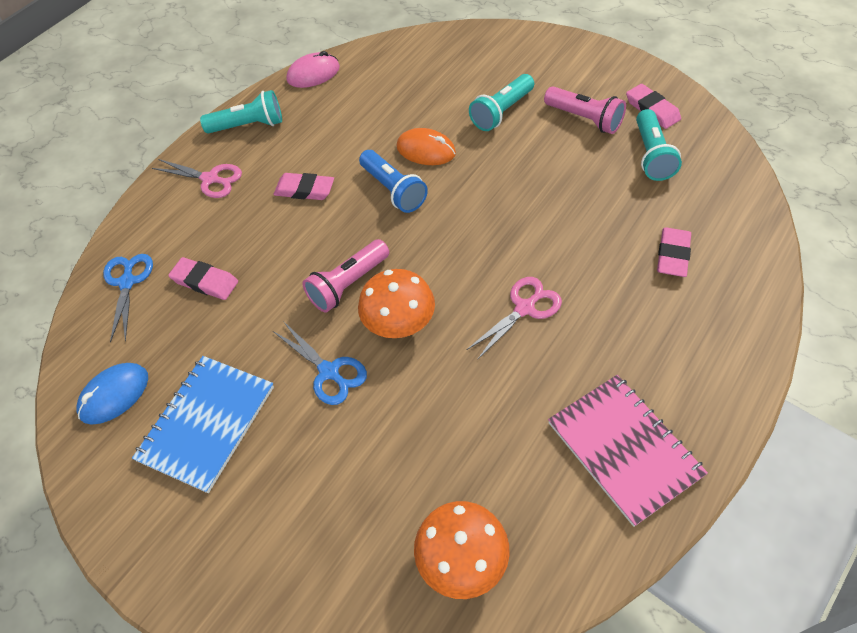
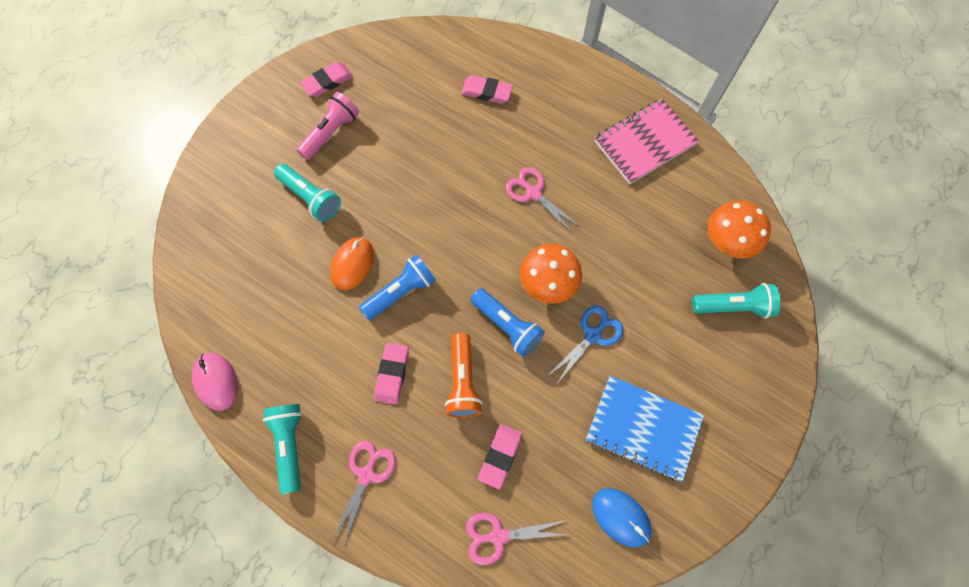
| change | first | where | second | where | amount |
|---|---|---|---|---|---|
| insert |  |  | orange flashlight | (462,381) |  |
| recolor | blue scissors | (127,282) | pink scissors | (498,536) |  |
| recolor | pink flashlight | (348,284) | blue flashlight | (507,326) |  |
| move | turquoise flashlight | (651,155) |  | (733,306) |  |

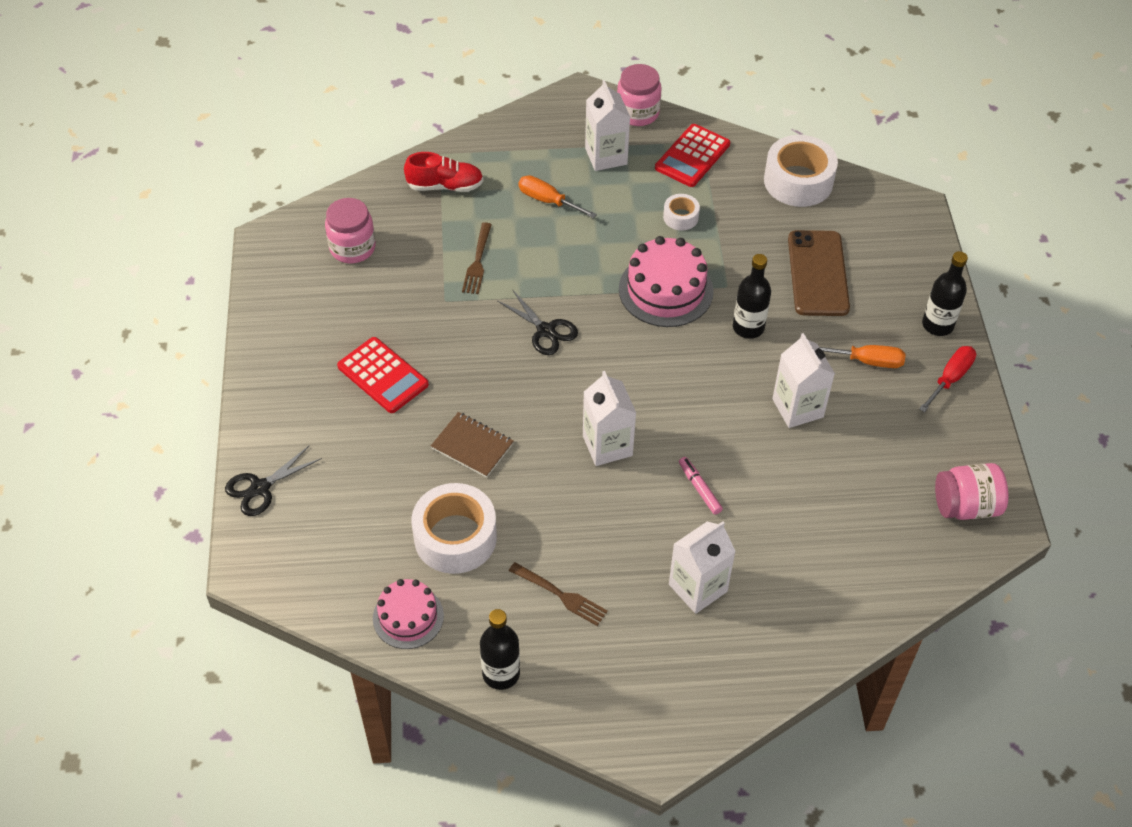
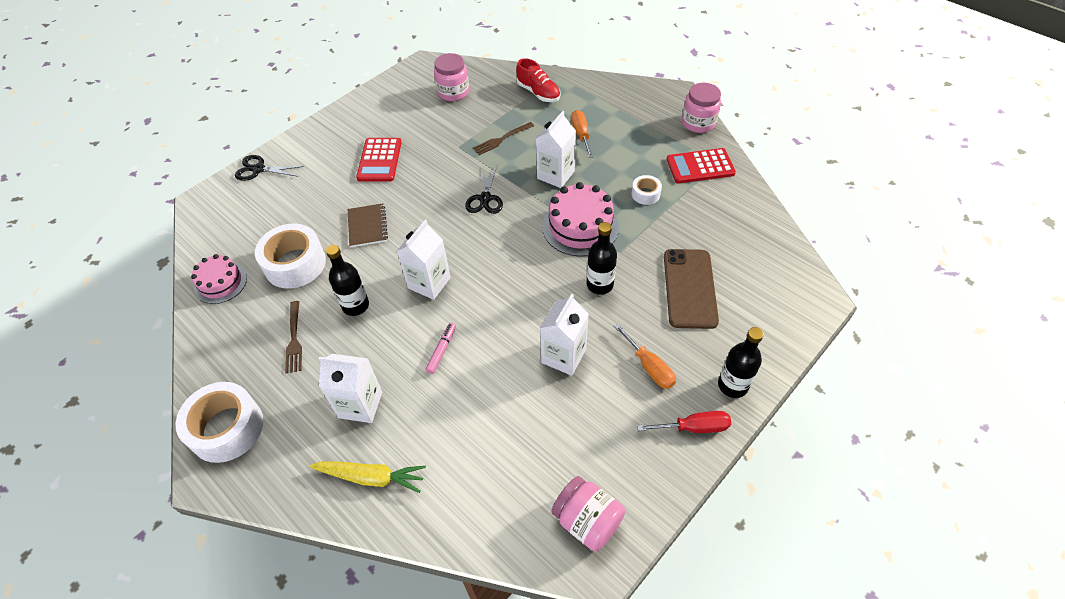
| change | first | where | second | where | amount |
|---|---|---|---|---|---|
| move | white tape | (798,181) |  | (227,428) |  |
| insert |  |  | yellow carrot | (371,477) |  |
| move | black bottle | (501,673) |  | (355,305) |  |
| move | white carton | (606,156) |  | (555,175) |  |
| rotate | brown phone | (818,273) |  | (690,288) | 45 degrees counterclockwise |

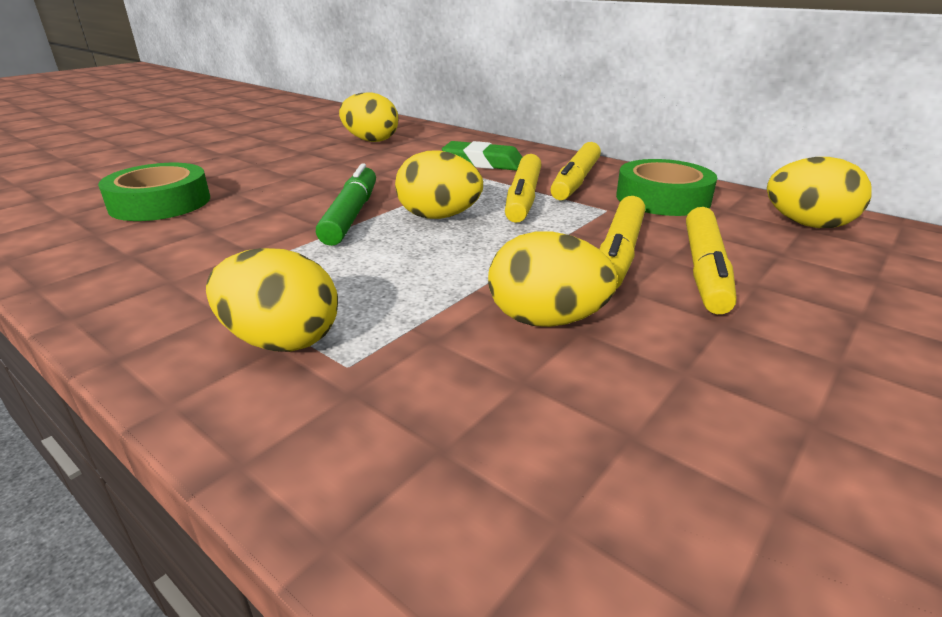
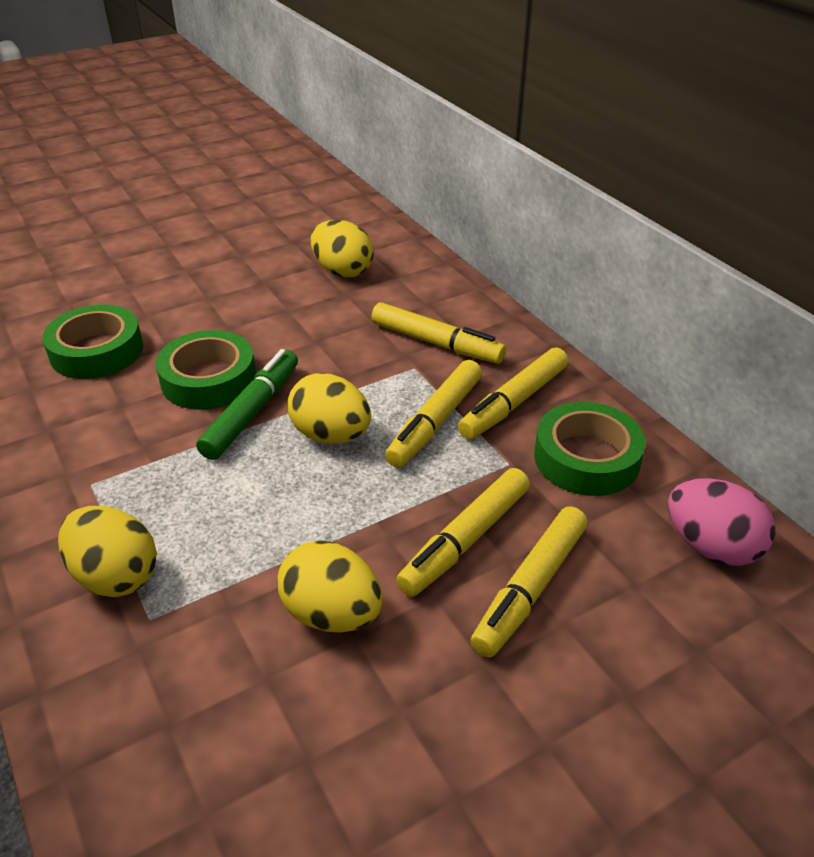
| change | first | where | second | where | amount |
|---|---|---|---|---|---|
| insert |  |  | green tape | (209,379) |  |
| replace | green eraser | (483,163) | yellow marker | (436,343) |  |
| recolor | yellow egg | (807,225) | pink egg | (711,546) |  |

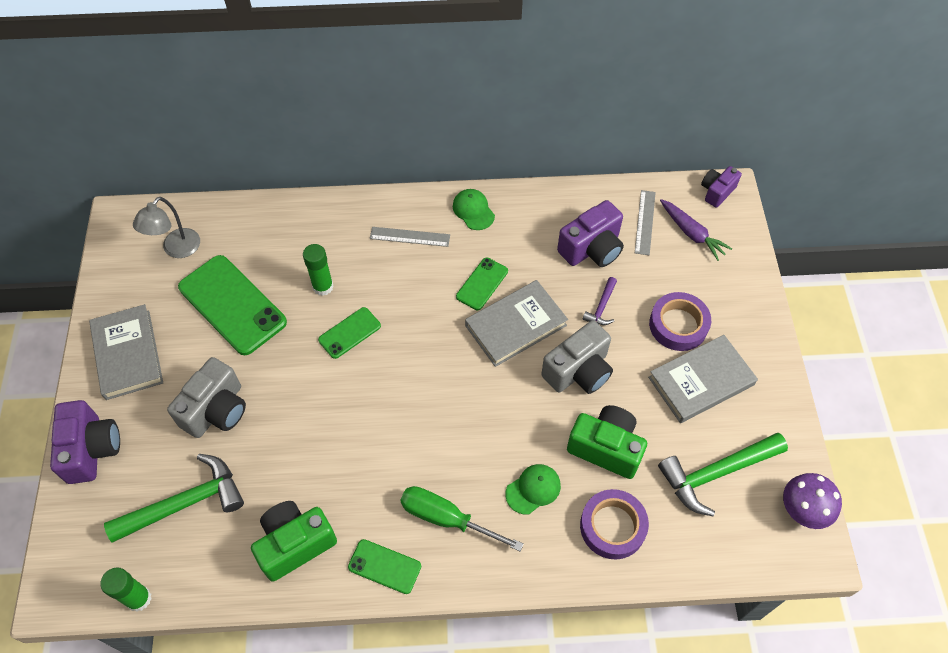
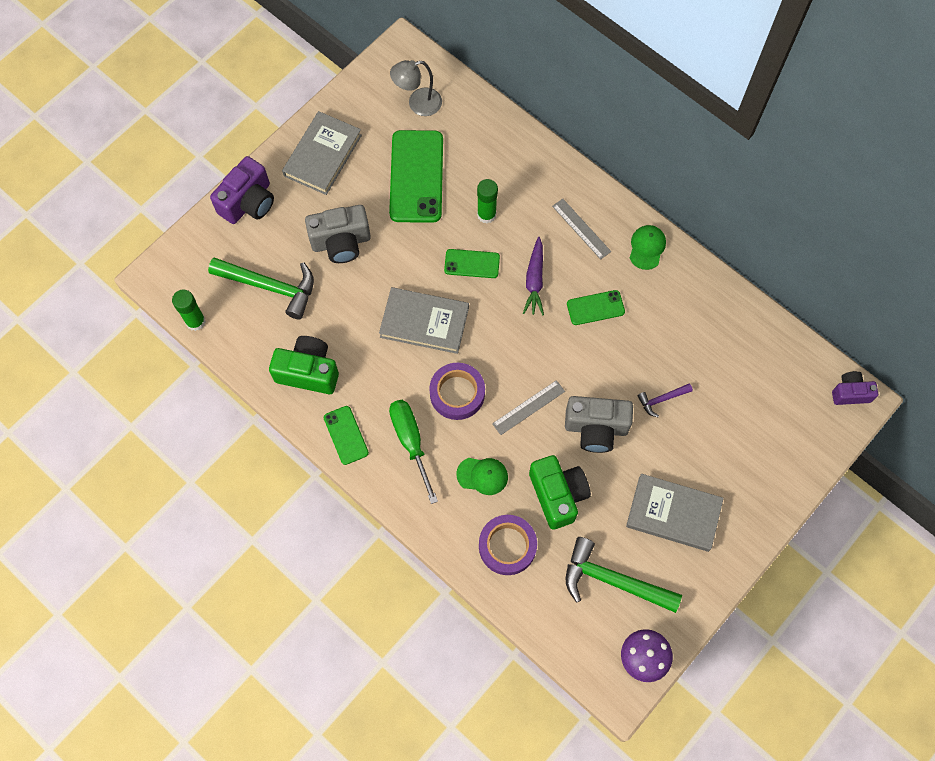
| change | first | where | second | where | amount |
|---|---|---|---|---|---|
| move | grey book | (515,325) |  | (424,322) |  |
| move | purple tape | (678,325) |  | (457,393) |  |
| move | grey ruler | (645,222) |  | (528,407) |  |
| move | purple carrot | (692,234) |  | (534,281) |  |
| delete | purple camera | (592,249) |  |  |  |

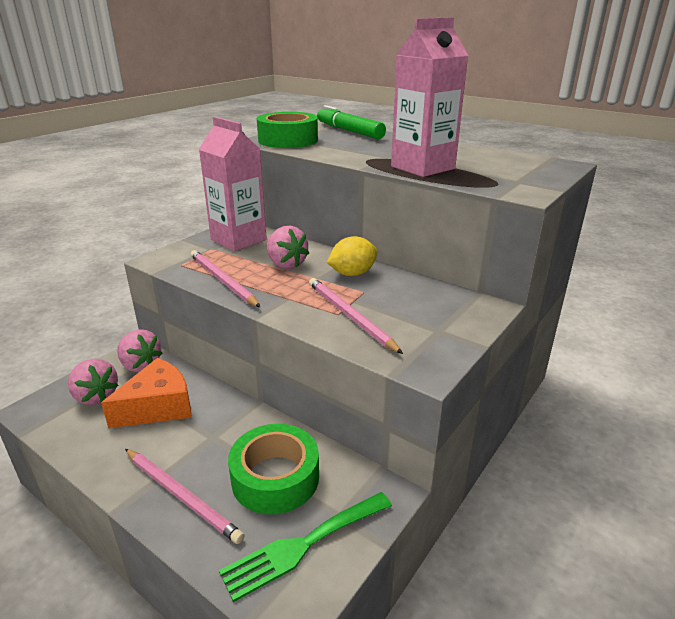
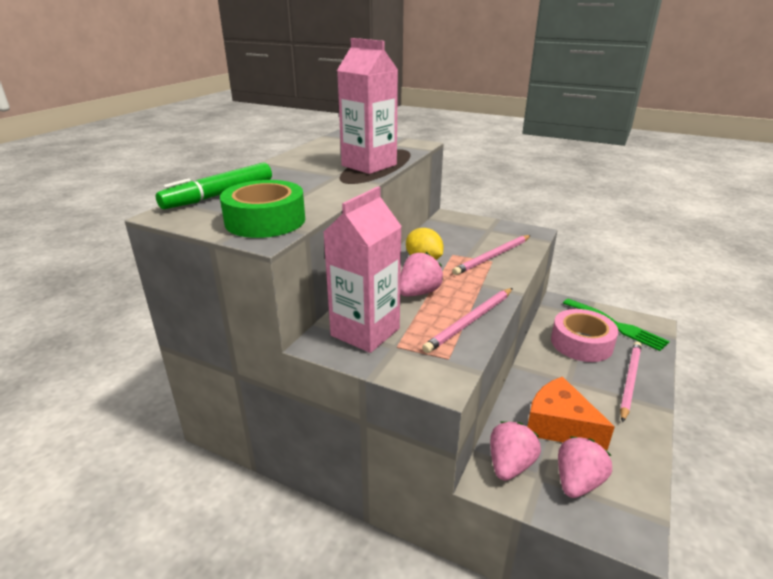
| change | first | where | second | where | amount |
|---|---|---|---|---|---|
| recolor | green tape | (275,478) | pink tape | (581,343) |  |

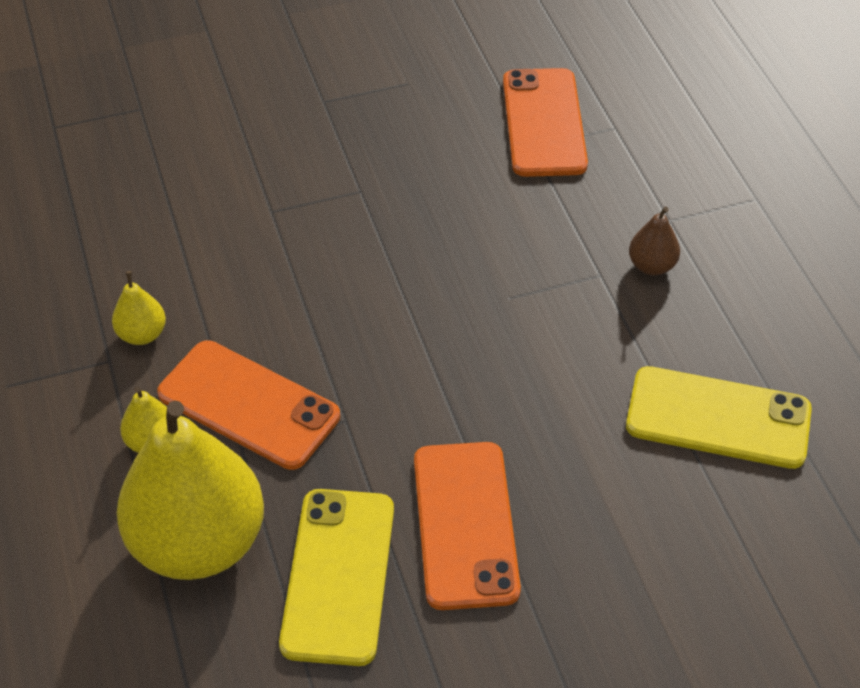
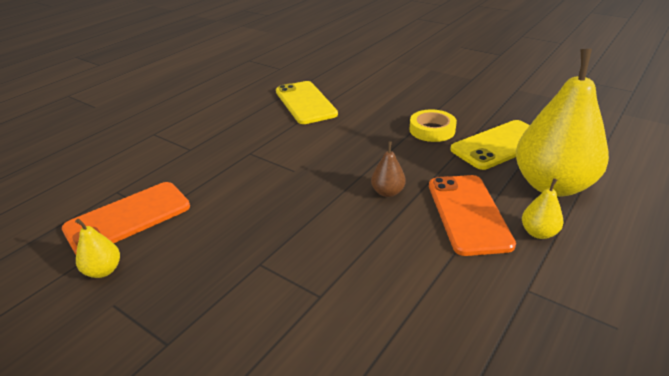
| change | first | where | second | where | amount |
|---|---|---|---|---|---|
| move | yellow pear | (142,334) |  | (103,270) |  |
| move | brown pear | (651,266) |  | (387,192) |  |
| replace | orange phone | (465,524) | yellow tape | (432,130) |  |

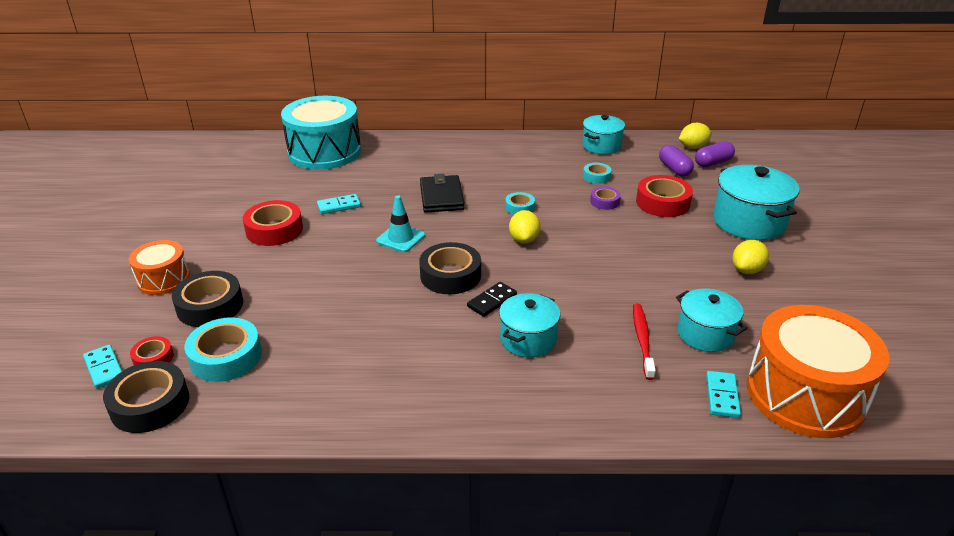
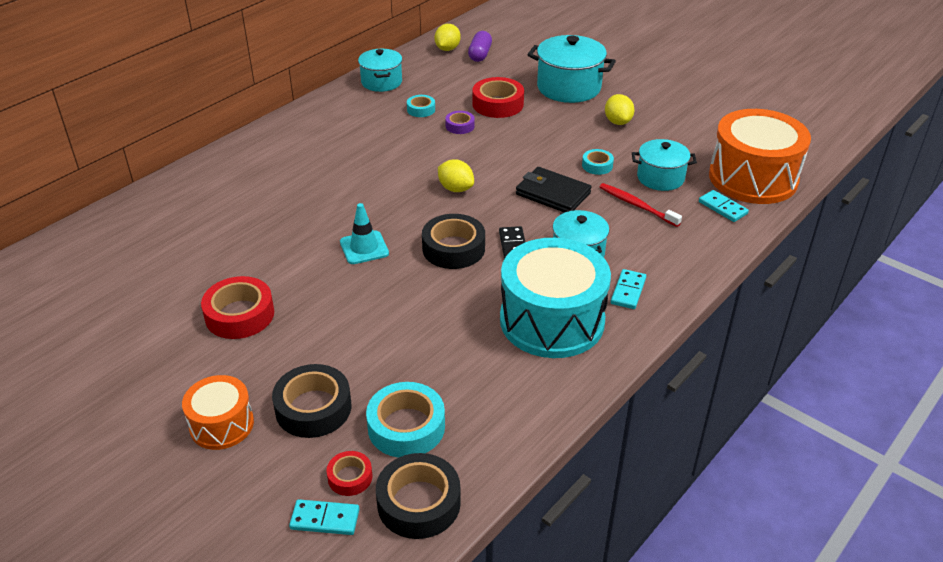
| change | first | where | second | where | amount |
|---|---|---|---|---|---|
| move | turquoise drum | (324,152) |  | (552,320) |  |
| move | black wallet | (441,197) |  | (553,194) |  |
| move | turquoise tape | (519,207) |  | (597,165) |  |
| move | turquoise domino | (339,206) |  | (628,291) |  |
| delete | purple capsule | (674,169) |  |  |  |

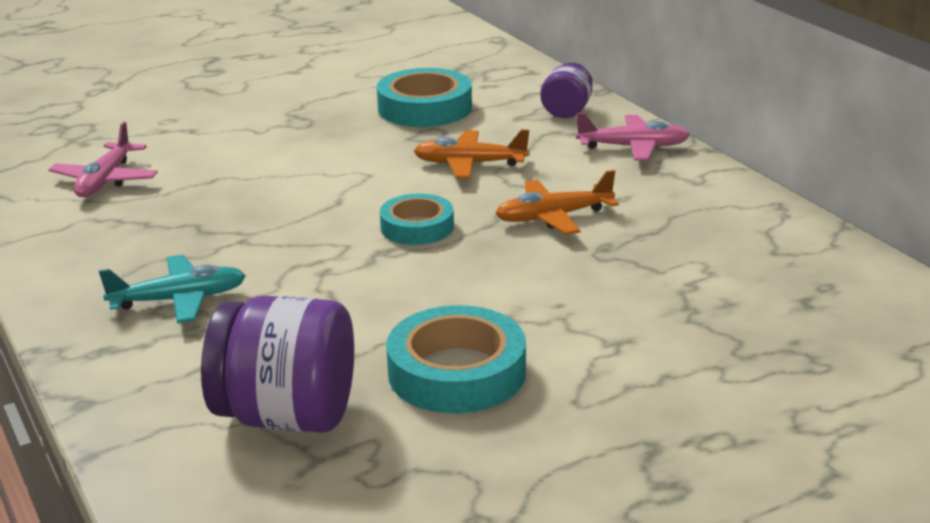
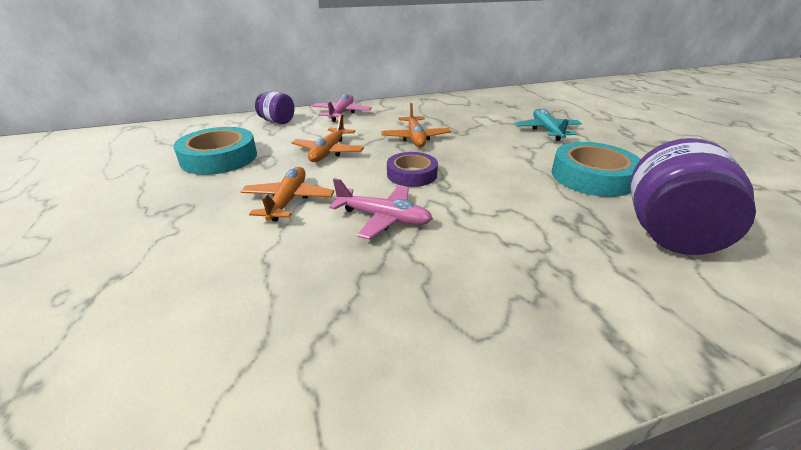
| change | first | where | second | where | amount |
|---|---|---|---|---|---|
| insert |  |  | orange plane | (288,200) |  |
| move | pink plane | (105,180) |  | (383,218) |  |
| recolor | turquoise tape | (417,227) | purple tape | (412,174) |  |
| move | turquoise plane | (179,300) |  | (547,130) |  |

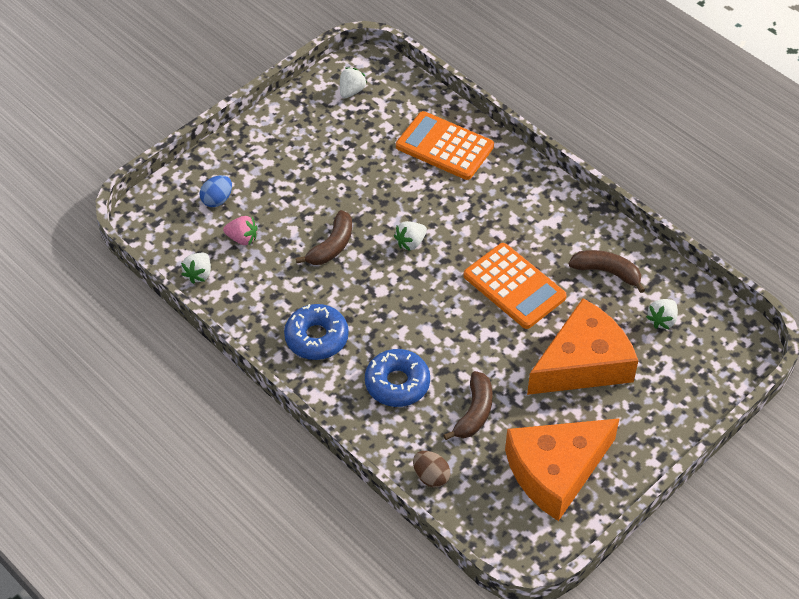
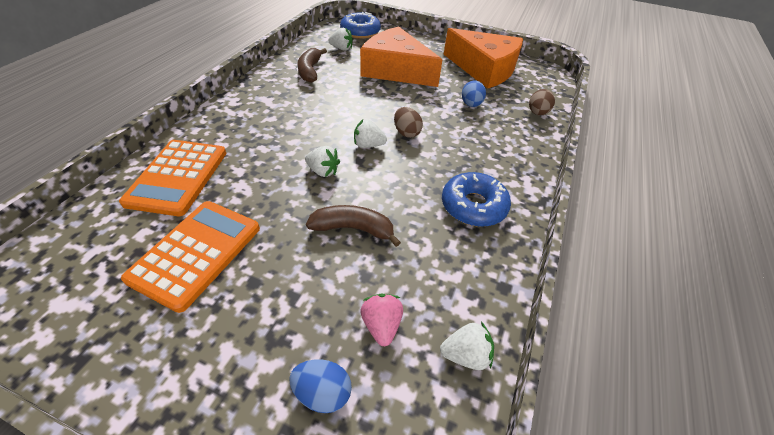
| change | first | where | second | where | amount |
|---|---|---|---|---|---|
| move | orange calculator | (514,286) |  | (196,253) |  |
| move | blue donut | (397,383) |  | (360,32) |  |
| move | white strawberry | (351,91) |  | (368,145) |  |
| insert |  |  | brown egg | (406,133) |  |
| replace | brown banana | (474,412) | blue egg | (471,105) |  |

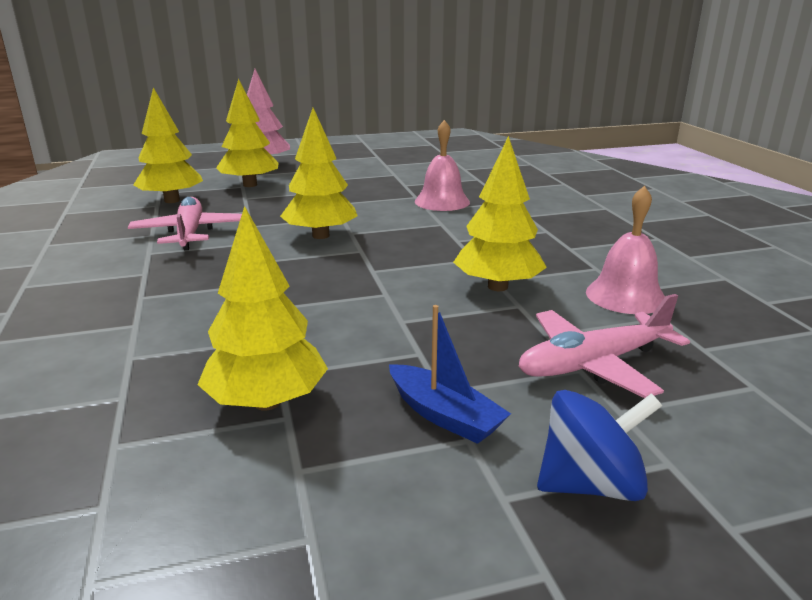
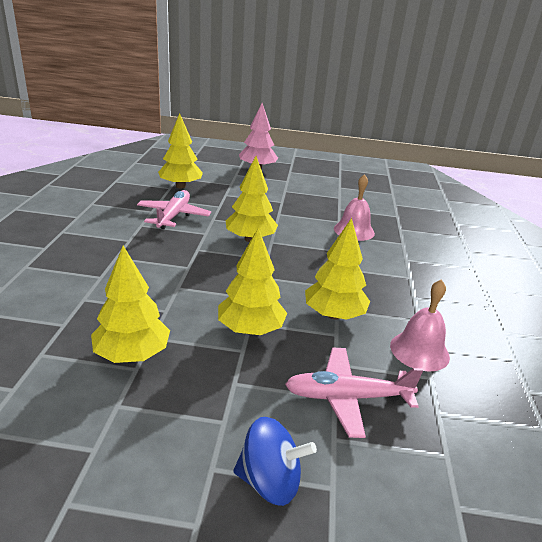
| change | first | where | second | where | amount |
|---|---|---|---|---|---|
| move | yellow tree | (250,185) |  | (250,329) |  |
| delete | blue boat | (444,415) |  |  |  |

